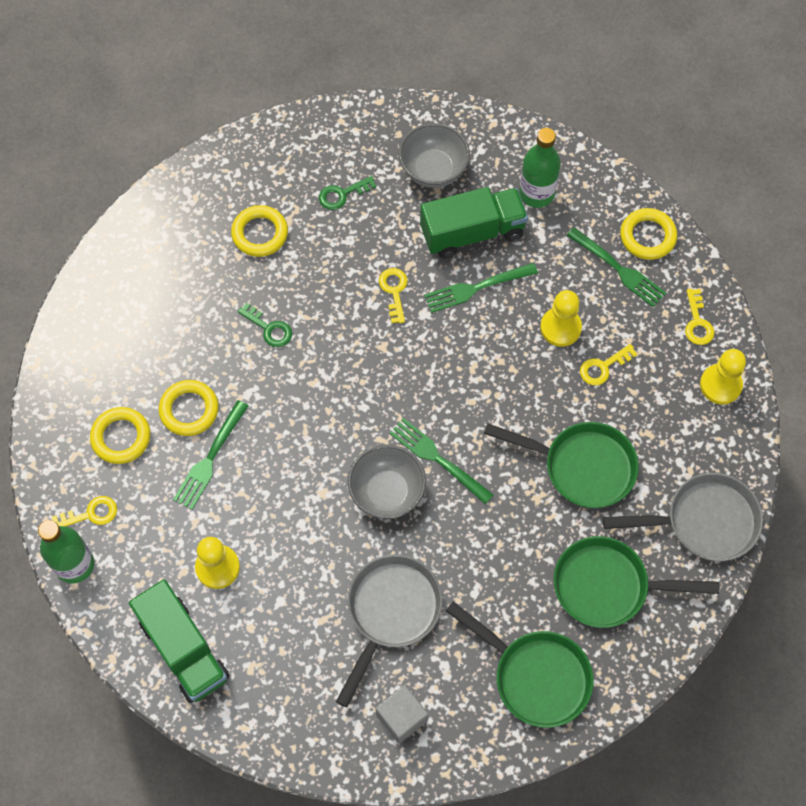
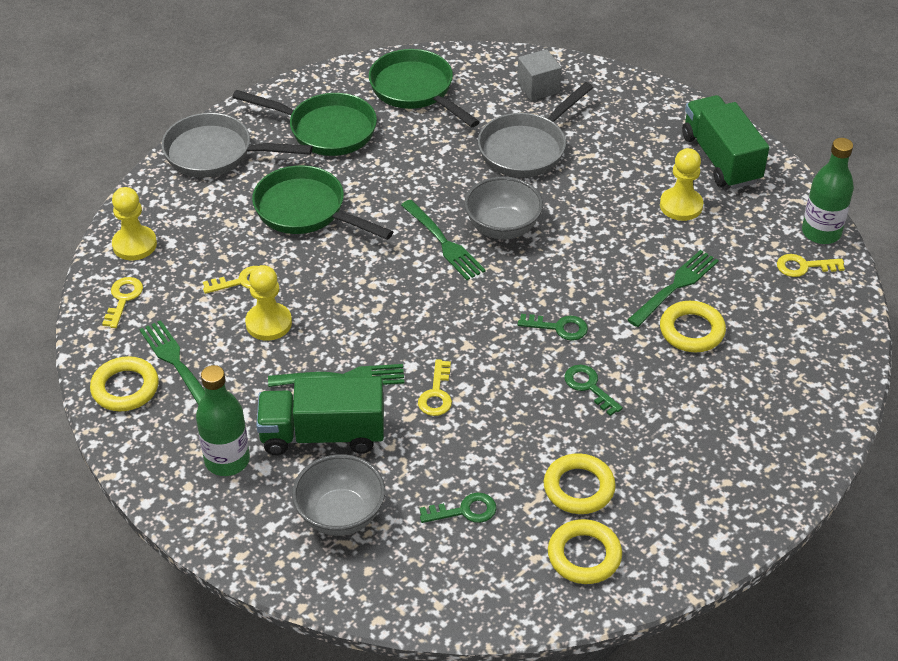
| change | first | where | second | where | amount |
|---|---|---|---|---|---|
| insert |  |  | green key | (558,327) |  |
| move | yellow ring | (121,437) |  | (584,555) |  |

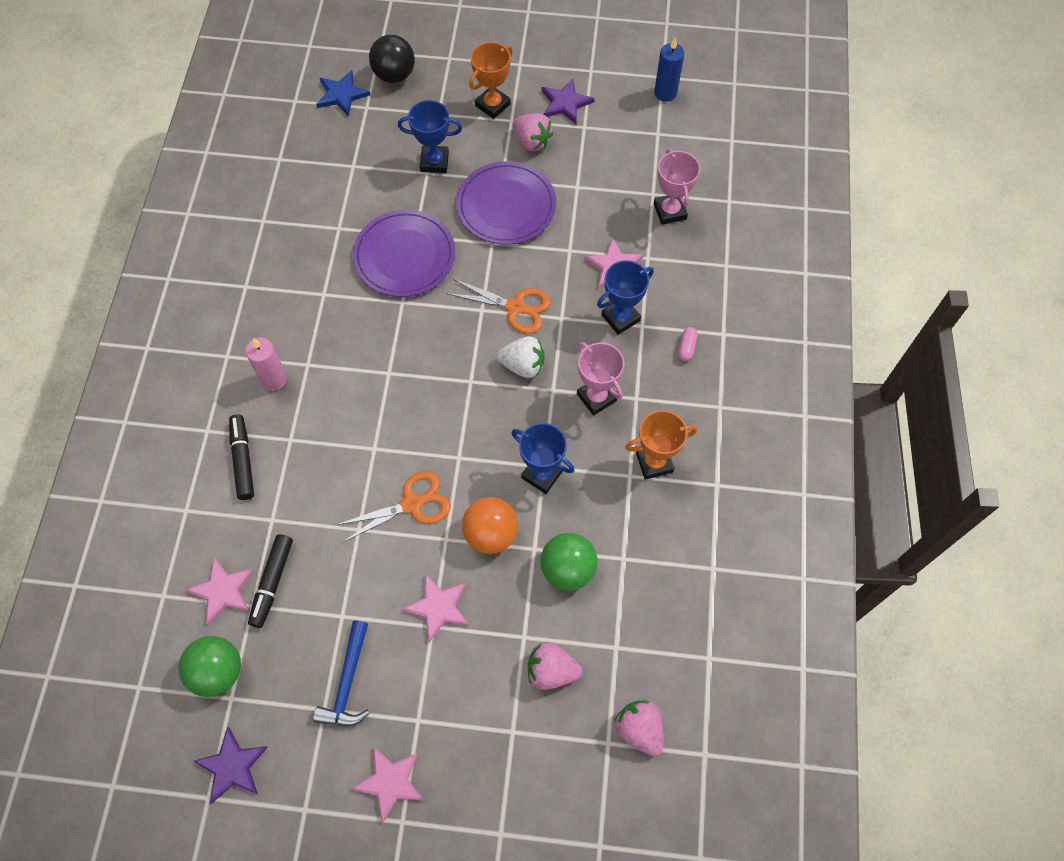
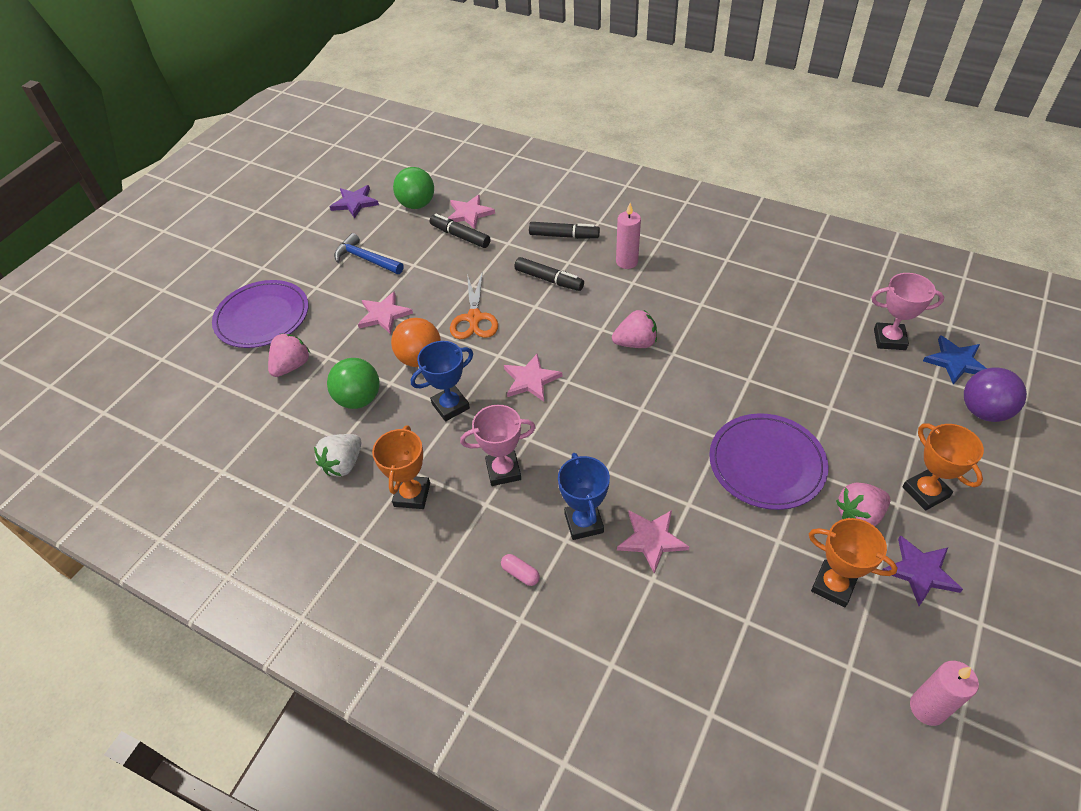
| change | first | where | second | where | amount |
|---|---|---|---|---|---|
| move | purple plate | (404,256) |  | (262,317) |  |
| move | white strawberry | (523,365) |  | (343,464) |  |
| move | pink star | (390,782) |  | (531,380) |  |
| insert |  |  | black marker | (549,279) |  |
| move | pink strawberry | (639,729) |  | (635,343) |  |
| insert |  |  | orange trophy | (833,586) |  |
| move | pink trophy | (670,211) |  | (889,339) |  |
| recolor | blue candle | (665,93) | pink candle | (927,708) |  |
| recolor | black ball | (394,75) | purple ball | (983,411) |  |
| delete | blue trophy | (434,162) |  |  |  |
| delete | orange scissors | (516,307) |  |  |  |

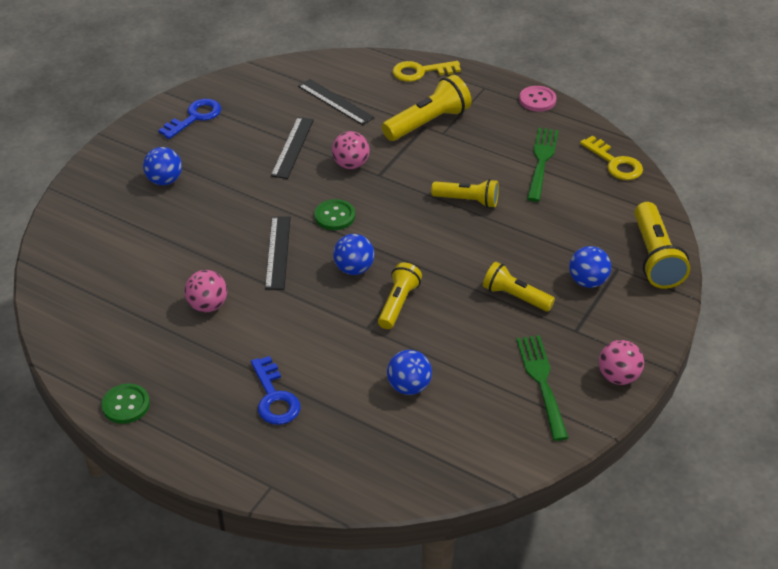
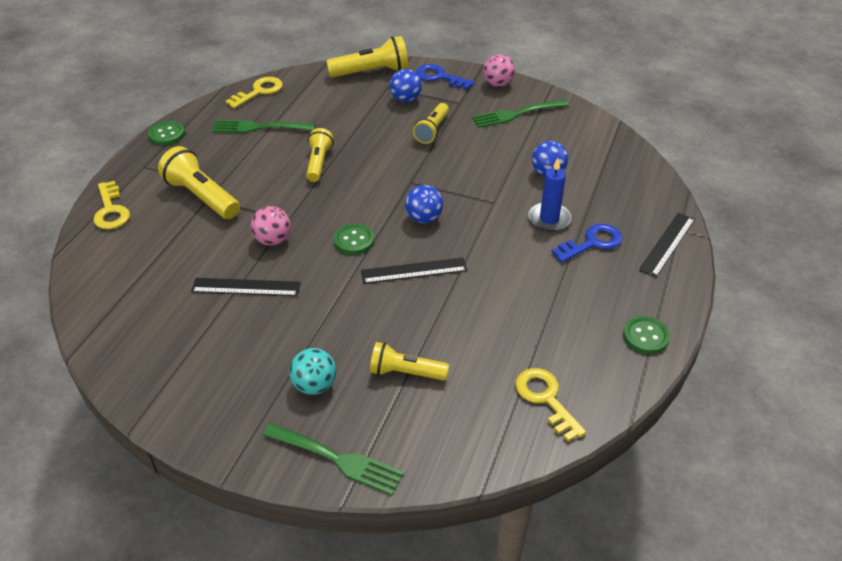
| change | first | where | second | where | amount |
|---|---|---|---|---|---|
| recolor | pink button | (537,100) | green button | (167,134) |  |
| insert |  |  | green fork | (337,459) |  |
| recolor | blue ball | (164,180) | turquoise ball | (315,385) |  |
| move | yellow flashlight | (398,303) |  | (405,372) |  |
| move | blue key | (194,117) |  | (440,77) |  |
| insert |  |  | yellow key | (546,399) |  |
| insert |  |  | blue candle | (549,219) |  |
| move | black ruler | (335,102) |  | (667,244) |  |
| delete | pink ball | (208,305) |  |  |  |

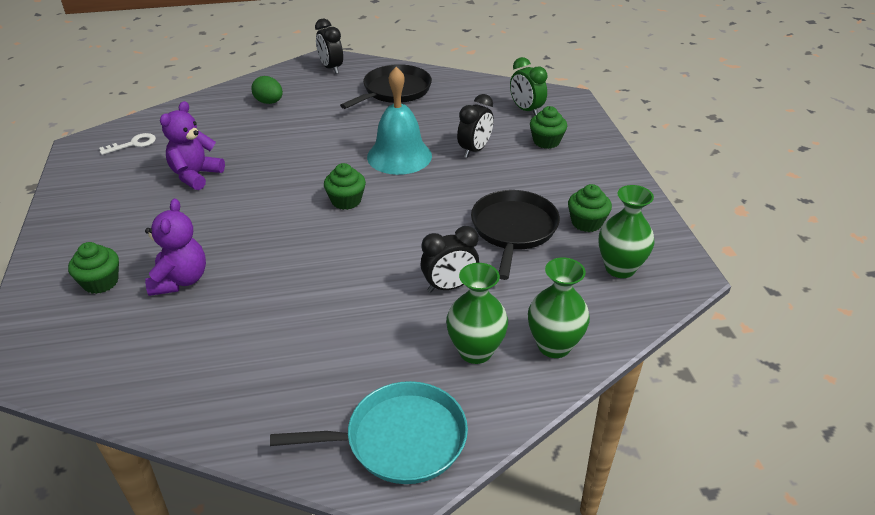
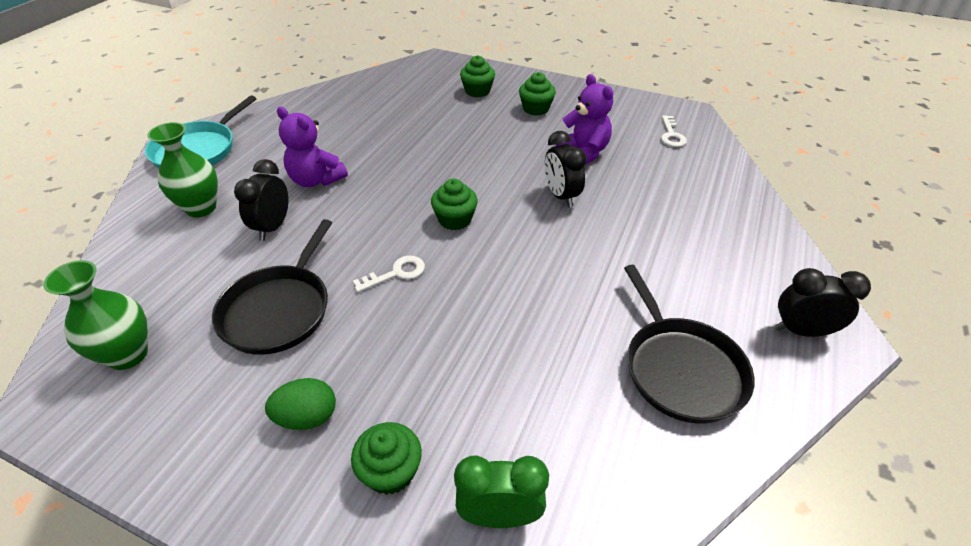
| change | first | where | second | where | amount |
|---|---|---|---|---|---|
| rotate | black pan | (513,230) |  | (279,309) | 60 degrees clockwise |
| move | green egg | (269,102) |  | (307,417) |  |
| move | purple teddy bear | (180,280) |  | (316,180) |  |
| insert |  |  | white key | (396,273) |  |
| move | green cupcake | (586,222) |  | (536,109) |  |
| move | black clock | (474,150) |  | (561,196) |  |
| delete | turquoise bell | (399,156) |  |  |  |
| delete | green vase | (554,346) |  |  |  |

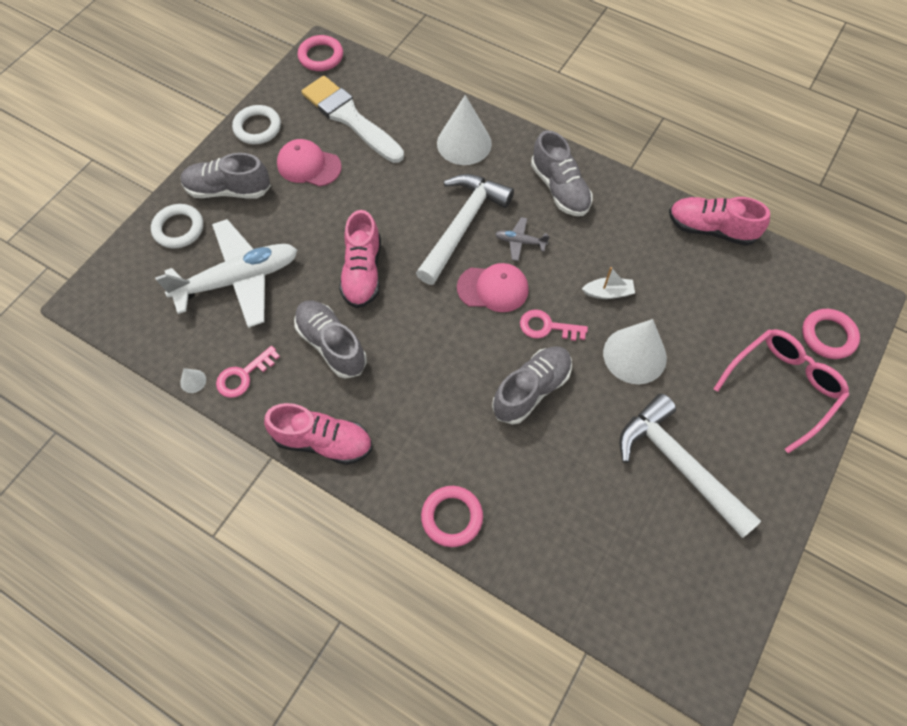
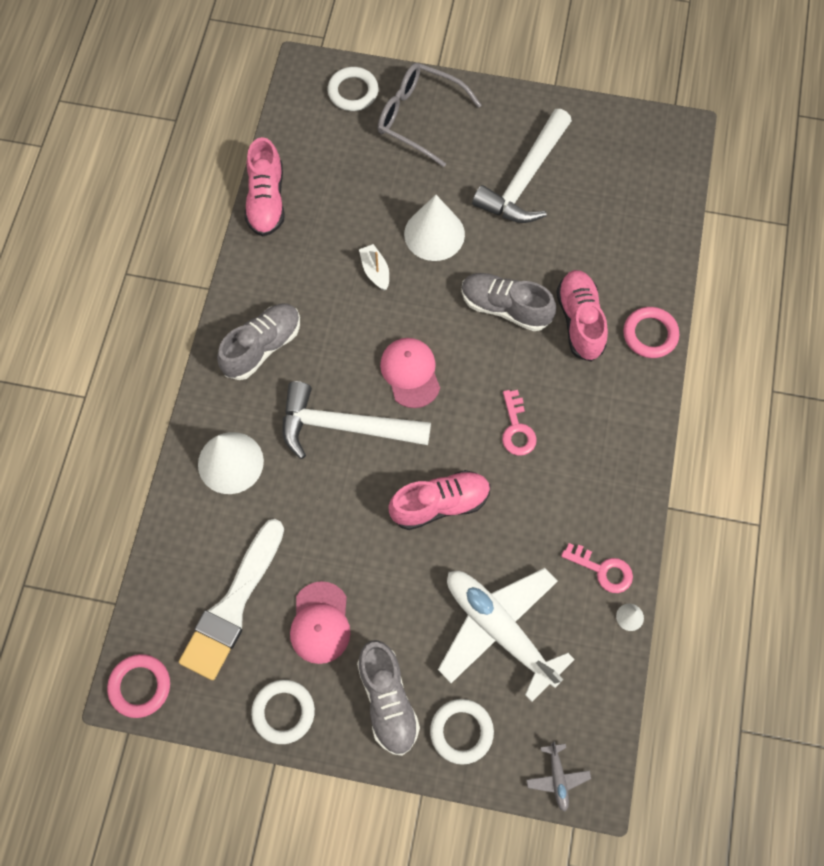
| change | first | where | second | where | amount |
|---|---|---|---|---|---|
| recolor | pink ring | (828,336) | white ring | (353,92) |  |
| recolor | pink glasses | (781,388) | grey glasses | (420,118) |  |
| move | pink key | (547,327) |  | (516,429) |  |
| move | grey plane | (520,242) |  | (557,778) |  |
| move | pink shoe | (323,441) |  | (580,321) |  |
| delete | grey shoe | (331,345) |  |  |  |

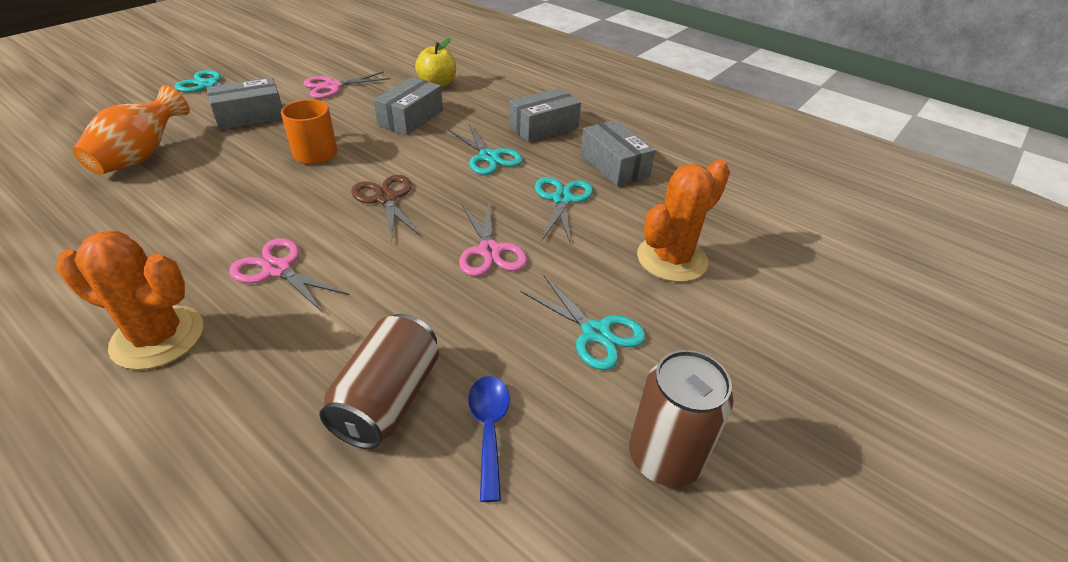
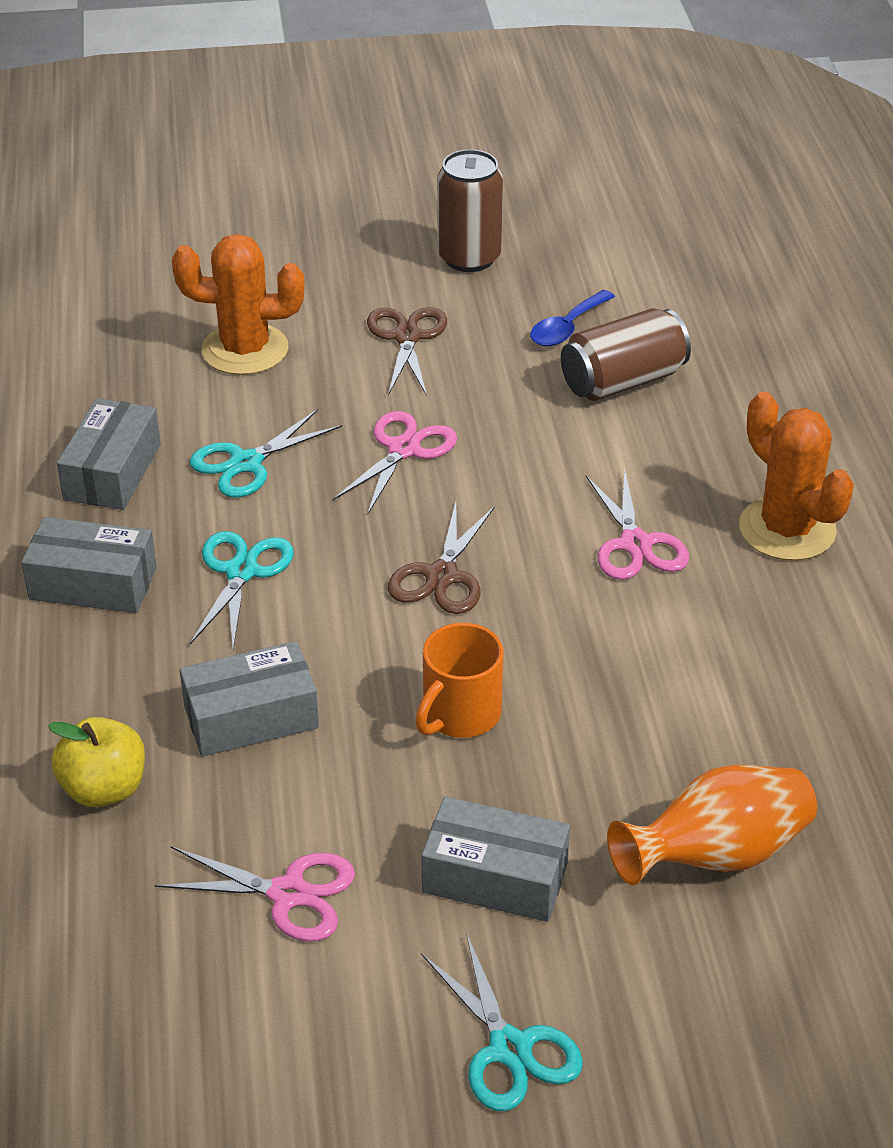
| change | first | where | second | where | amount |
|---|---|---|---|---|---|
| recolor | turquoise scissors | (596,333) | brown scissors | (407,337) |  |

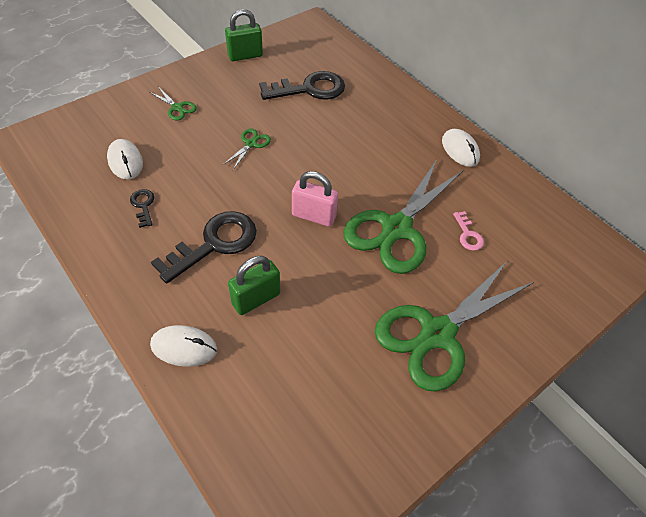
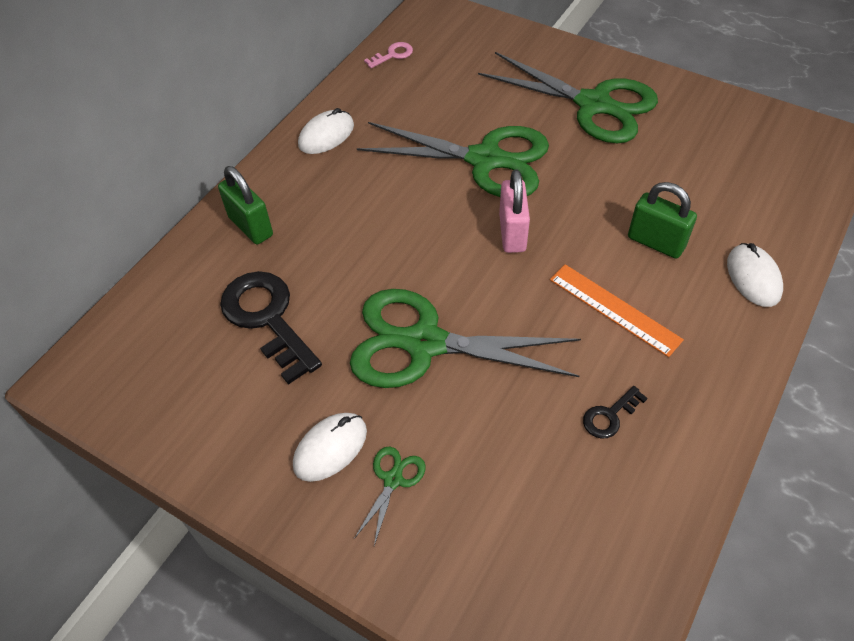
| change | first | where | second | where | amount |
|---|---|---|---|---|---|
| move | green padlock | (245,56) |  | (251,226) |  |
| move | white mouse | (125,161) |  | (330,448) |  |
| resize | green scissors | (251,144) |  | (424,343) | x2.44 |
| move | pink key | (468,235) |  | (392,55) |  |
| replace | black key | (214,243) | orange ruler | (614,309) |  |

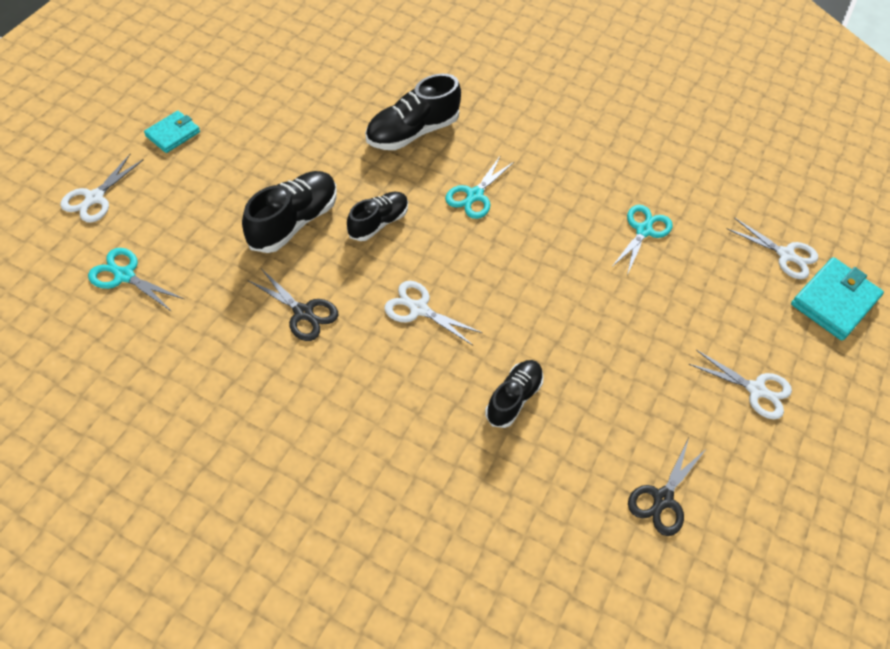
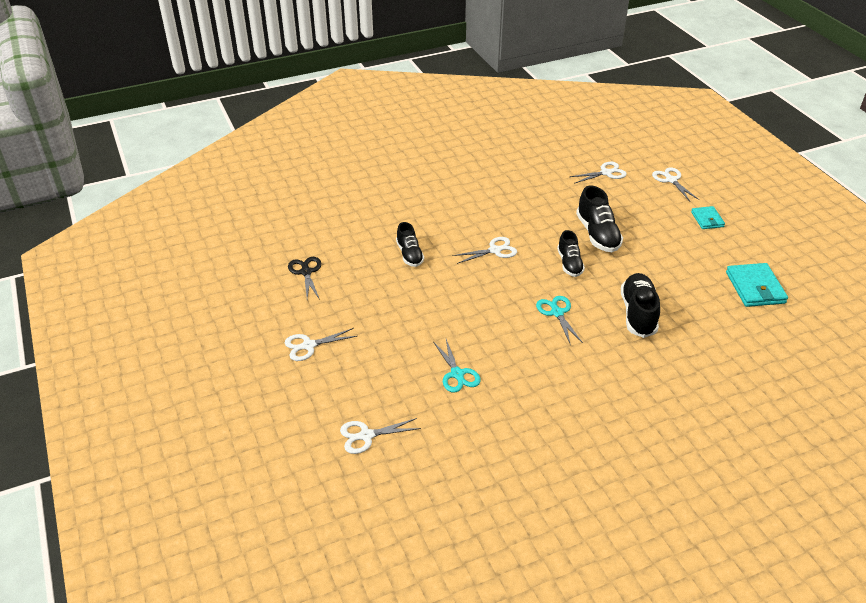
| change | first | where | second | where | amount |
|---|---|---|---|---|---|
| recolor | turquoise scissors | (124,276) | white scissors | (606,173) |  |
| move | turquoise wallet | (834,301) |  | (755,288) |  |
| delete | black scissors | (303,312) |  |  |  |

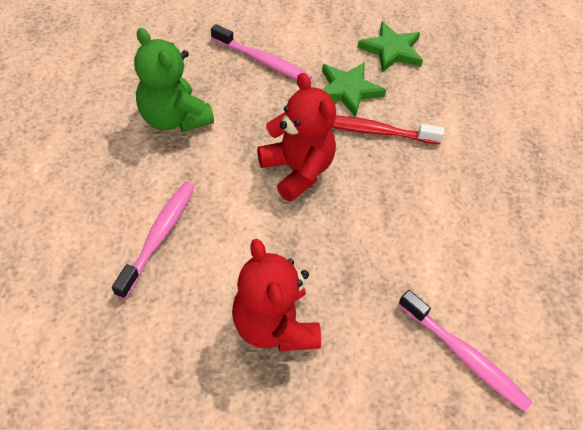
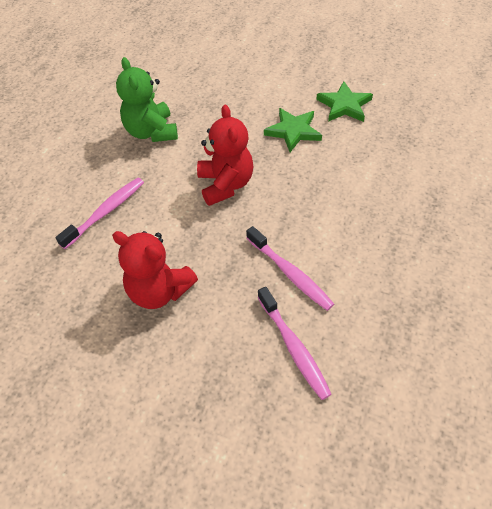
| change | first | where | second | where | amount |
|---|---|---|---|---|---|
| rotate | red teddy bear | (274,325) |  | (159,291) | 60 degrees counterclockwise |
| move | pink toothbrush | (263,61) |  | (290,273) |  |
| delete | red toothbrush | (375,131) |  |  |  |

